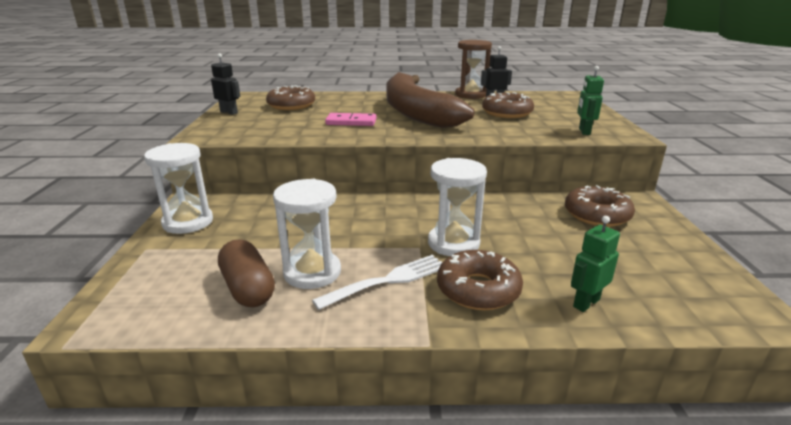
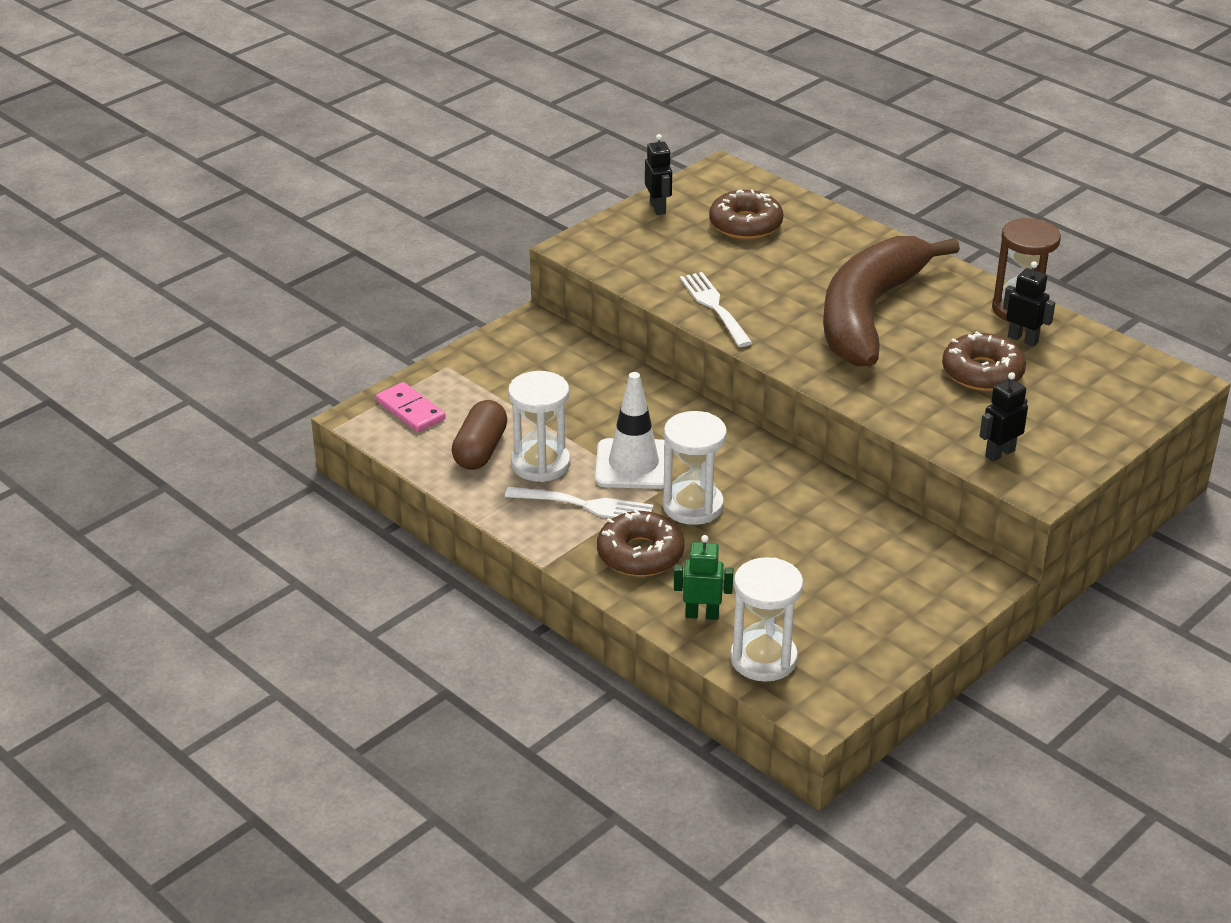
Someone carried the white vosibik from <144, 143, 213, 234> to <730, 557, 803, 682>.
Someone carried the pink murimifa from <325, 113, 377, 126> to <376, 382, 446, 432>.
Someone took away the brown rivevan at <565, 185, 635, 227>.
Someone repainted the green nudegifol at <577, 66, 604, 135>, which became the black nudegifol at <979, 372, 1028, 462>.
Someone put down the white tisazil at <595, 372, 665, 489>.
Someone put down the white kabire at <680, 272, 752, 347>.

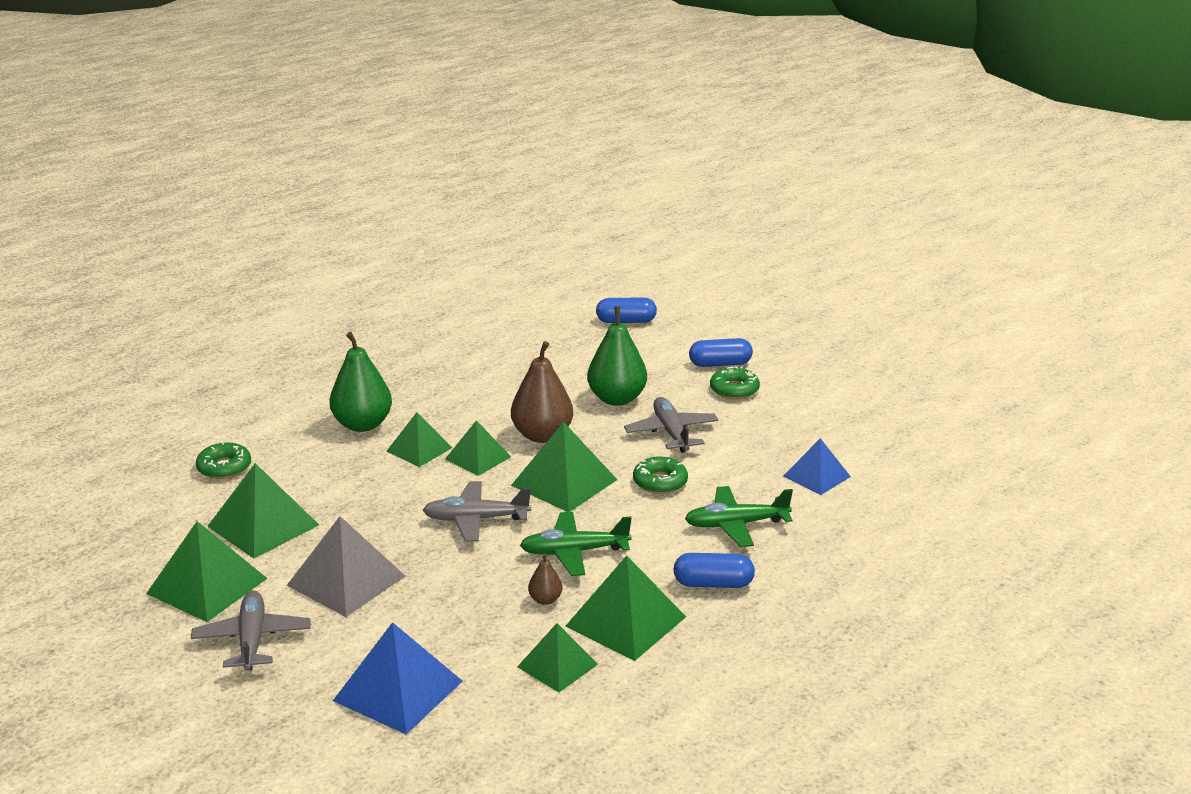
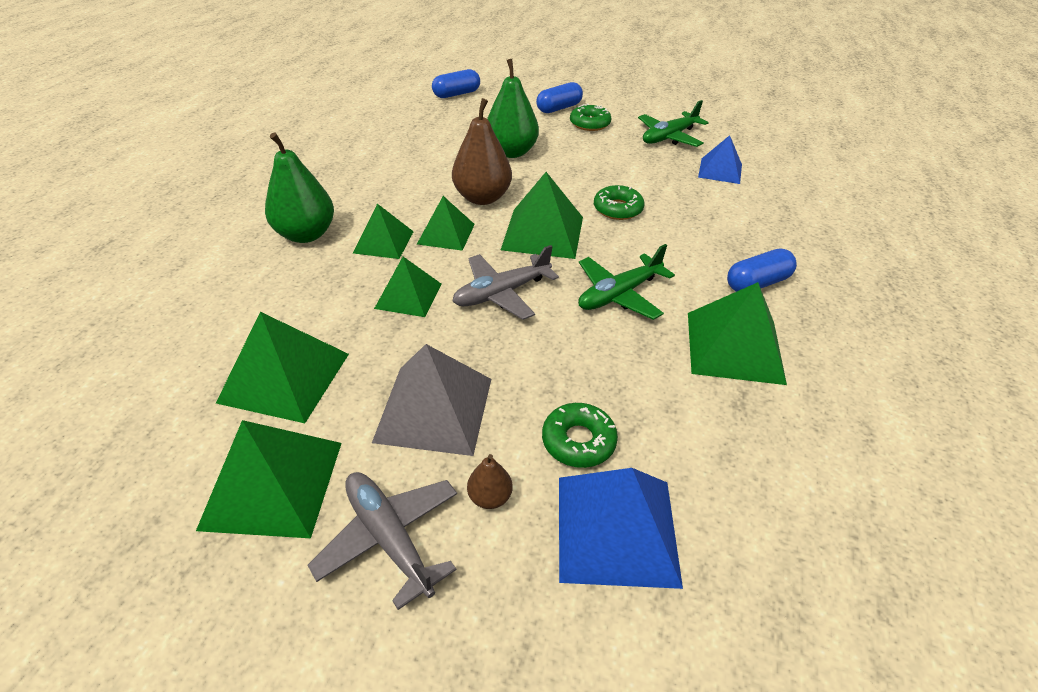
Someone carried the green rivevan from <196, 442, 251, 479> to <542, 403, 618, 468>.
Someone carried the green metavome from <517, 623, 598, 692> to <374, 257, 442, 317>.
Someone carried the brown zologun from <528, 553, 563, 605> to <467, 454, 513, 509>.
Someone took away the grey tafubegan at <624, 397, 718, 453>.
Someone carried the green tafubegan from <685, 486, 793, 547> to <638, 100, 709, 147>.

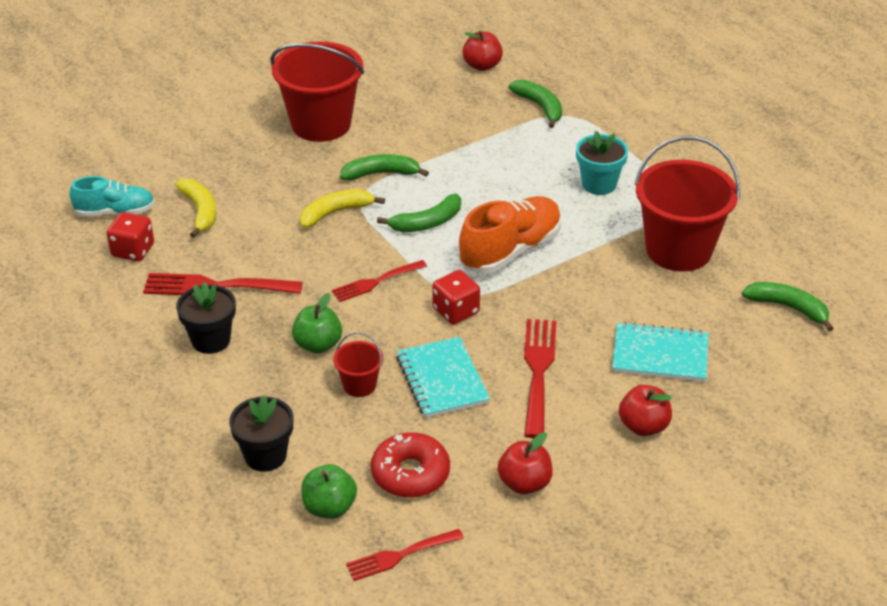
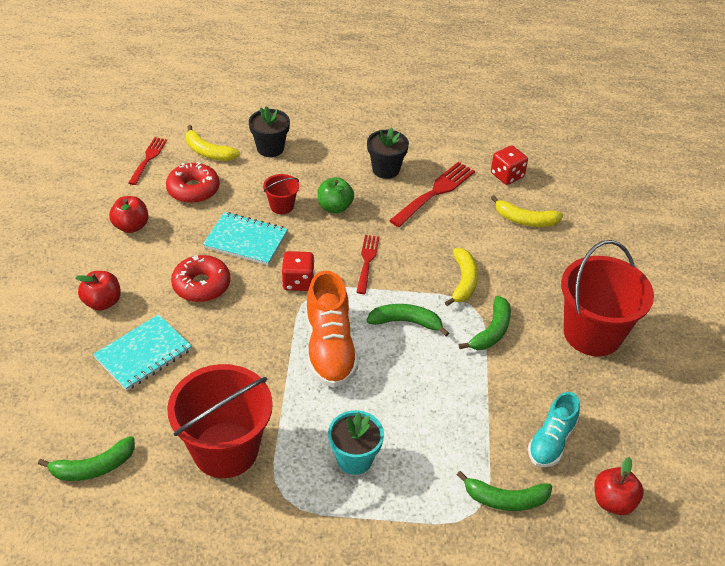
Someone carried the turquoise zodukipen from <70, 176, 155, 217> to <528, 392, 580, 467>.
Someone swapped the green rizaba at <301, 464, 357, 519> for the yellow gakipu at <186, 125, 240, 161>.
Someone rotated the green gakipu at <377, 194, 461, 232> by 90 degrees clockwise.
Someone swapped the red kabire at <524, 319, 556, 438> for the red rivevan at <171, 255, 230, 302>.

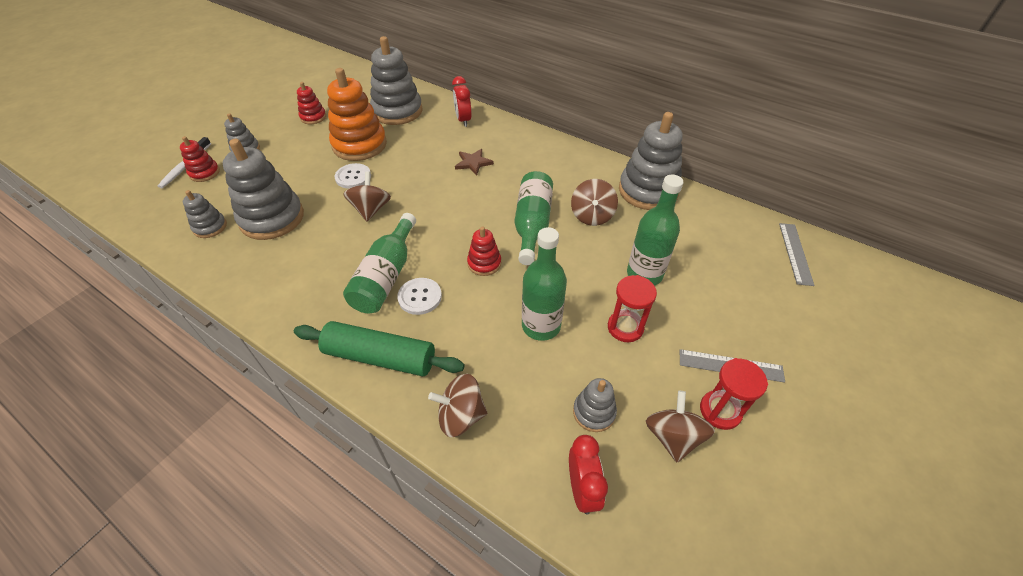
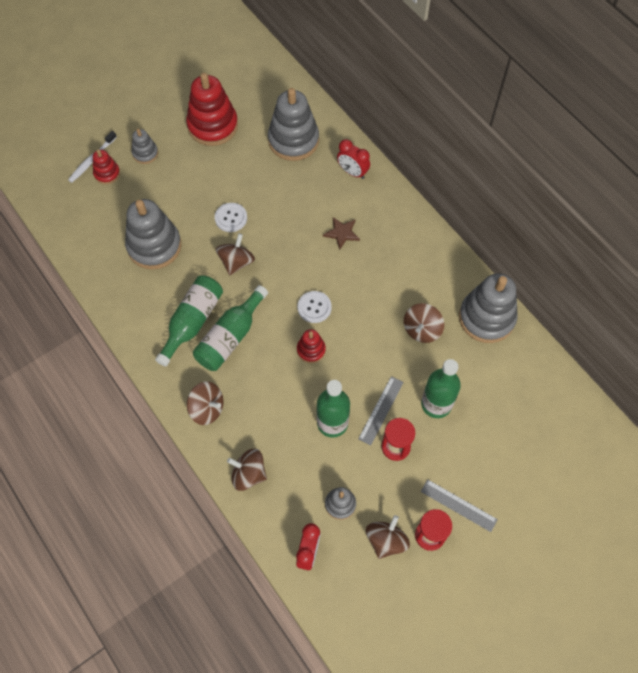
Someone took away the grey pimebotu at <183, 190, 227, 238>.
Someone swapped the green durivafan at <294, 321, 464, 376> for the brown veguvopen at <187, 382, 224, 425>.
Someone scaled the red pimebotu at <297, 82, 326, 124> by 1.99.
Someone took away the orange pimebotu at <327, 68, 387, 161>.
Someone carried the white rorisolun from <397, 278, 442, 315> to <298, 291, 332, 323>.
Someone rotated the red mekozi at <452, 76, 472, 127> by 60 degrees counterclockwise.
Someone carried the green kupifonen from <515, 171, 553, 265> to <155, 275, 223, 367>.
Someone carried the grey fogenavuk from <779, 223, 814, 286> to <358, 376, 404, 445>.

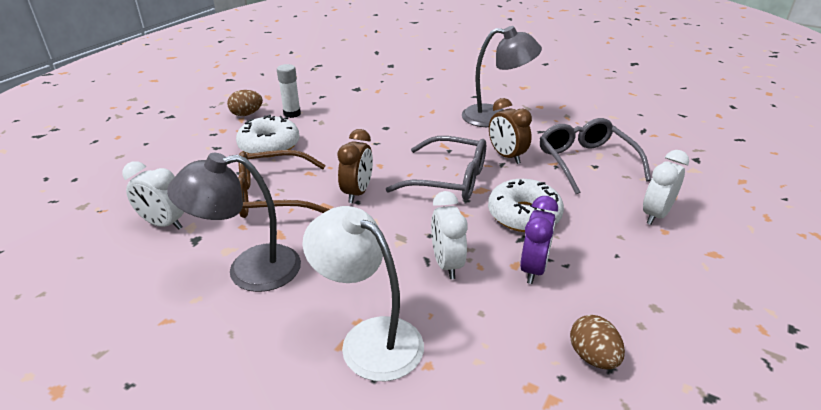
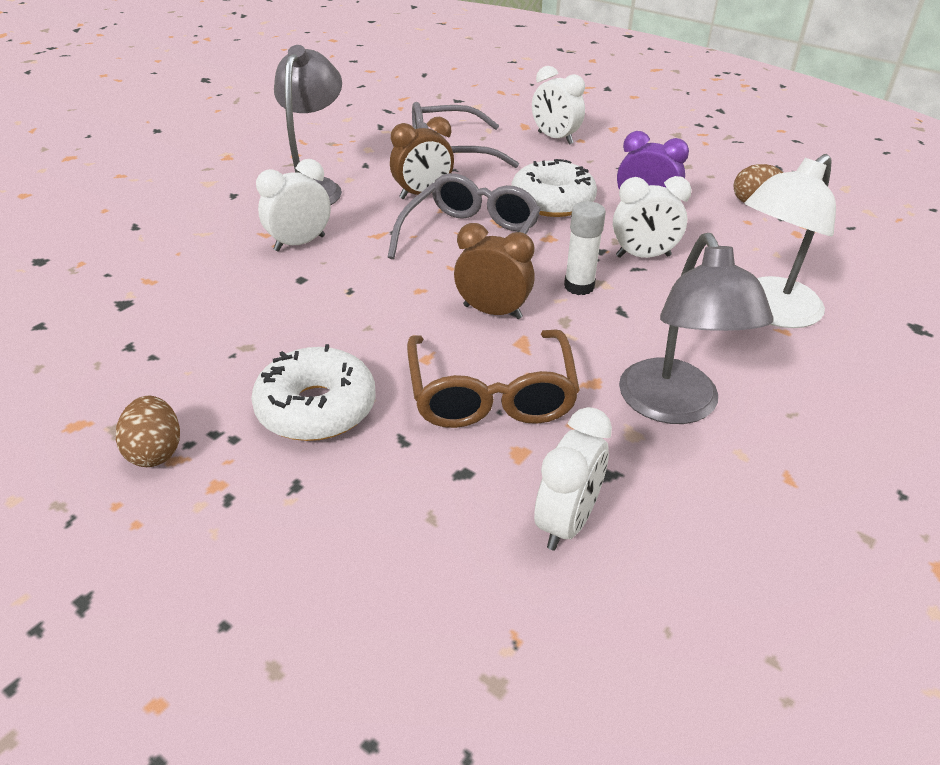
Someone carried the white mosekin from <277, 64, 301, 118> to <564, 201, 606, 295>.
Someone put down the white mekozi at <256, 159, 331, 252>.

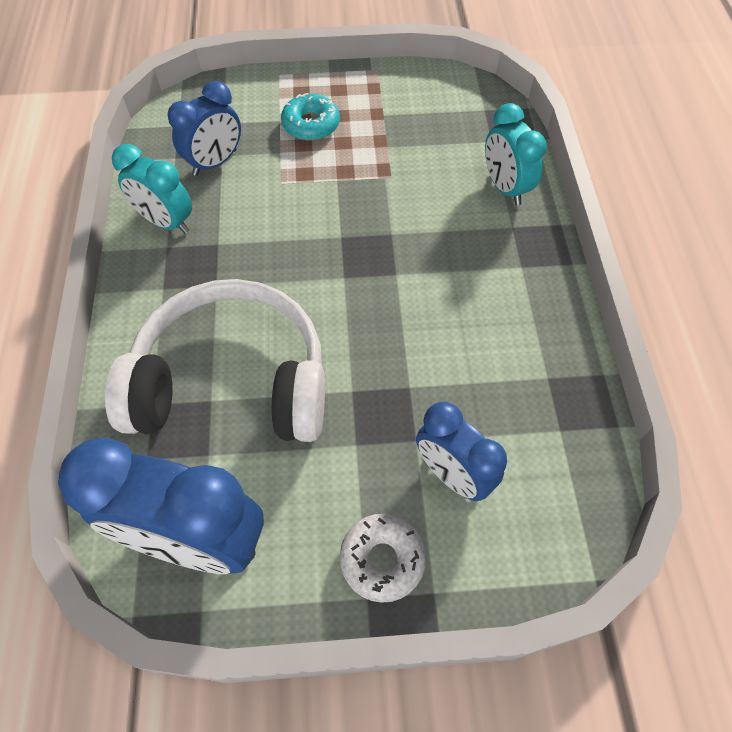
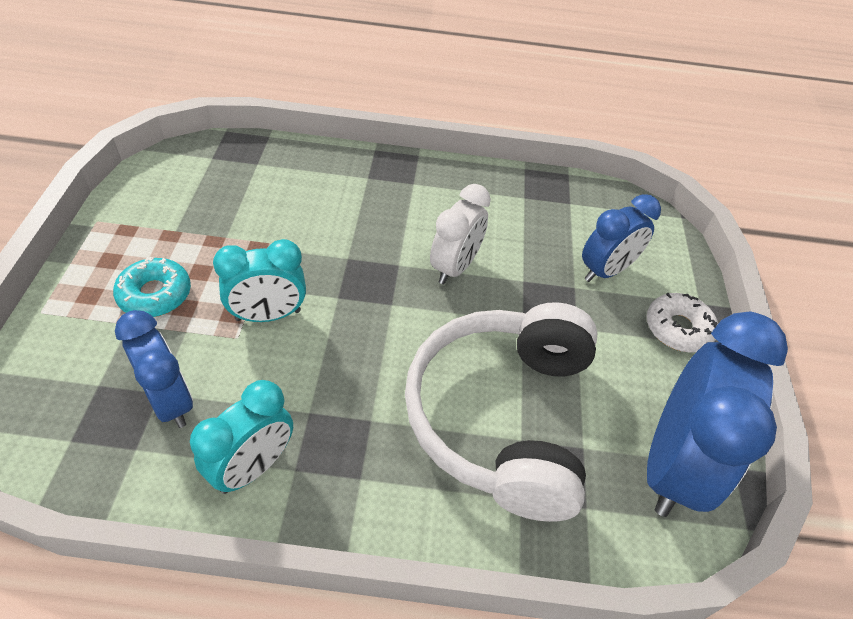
Someone carried the turquoise mekozi from <485, 103, 547, 206> to <213, 239, 306, 322>.
Someone put down the white mekozi at <430, 184, 491, 284>.

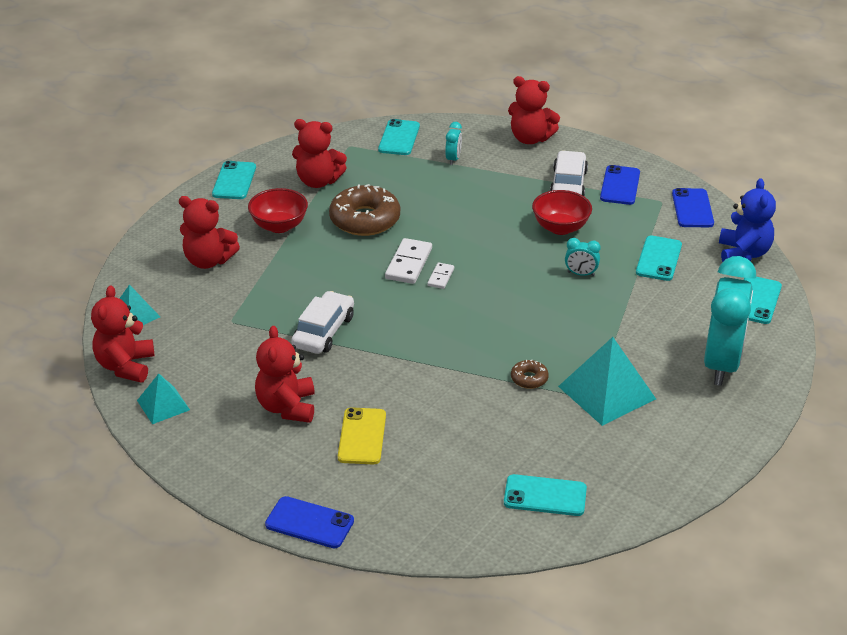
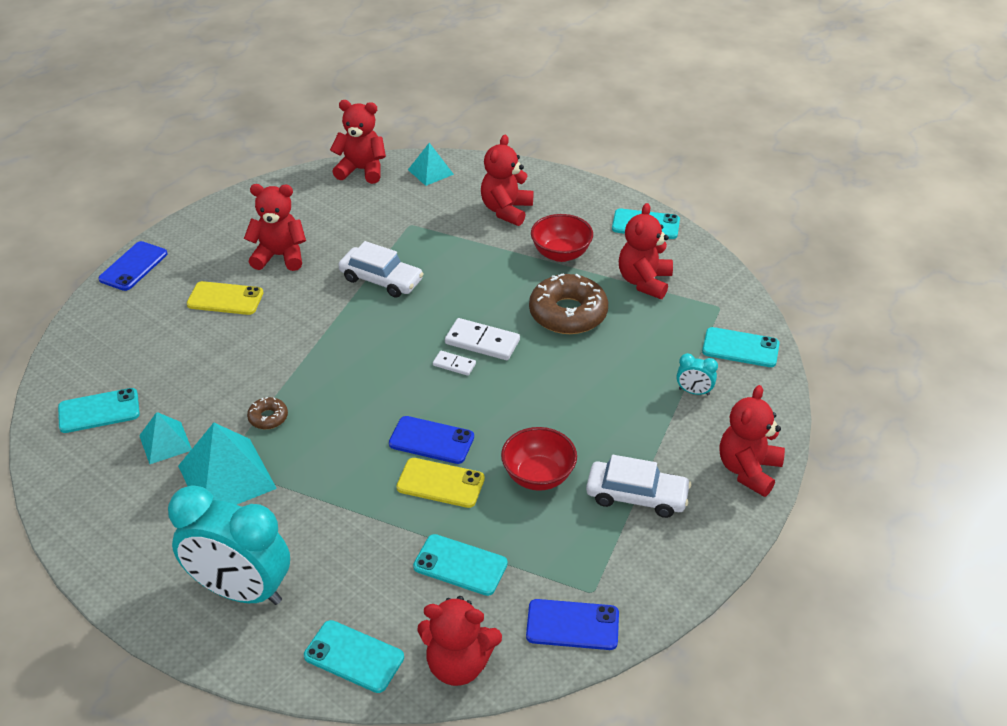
Someone carried the turquoise metavome from <137, 374, 190, 424> to <139, 412, 192, 464>.
Someone rotated the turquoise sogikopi at <504, 474, 587, 516> by 60 degrees clockwise.
Someone swapped the turquoise mekozi at <565, 238, 600, 276> for the yellow sogikopi at <396, 458, 485, 508>.
Someone carried the blue sogikopi from <600, 165, 640, 205> to <389, 416, 474, 464>.
Someone repainted the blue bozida at <719, 178, 776, 262>, which became the red bozida at <417, 596, 502, 686>.

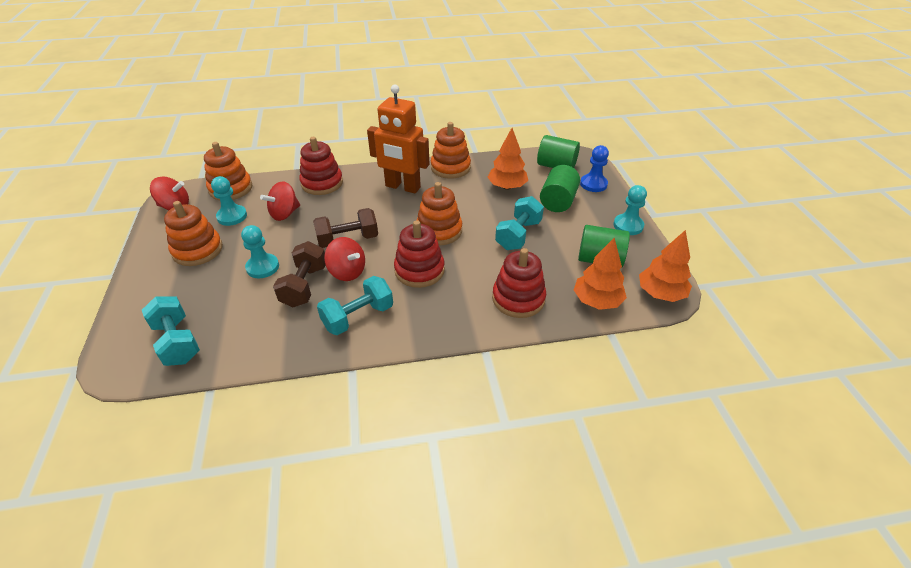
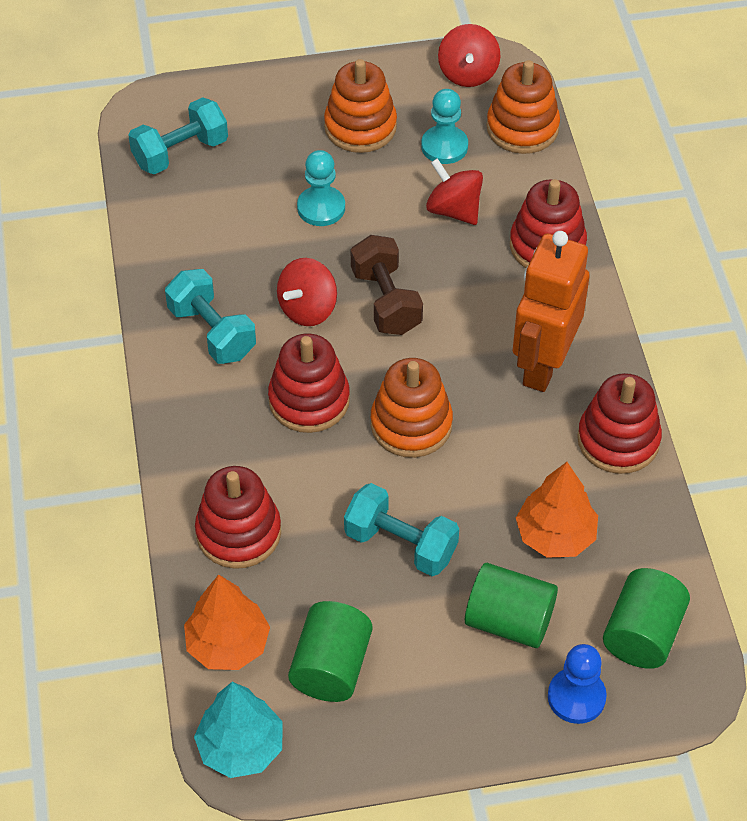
Someone took away the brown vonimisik at <273, 241, 325, 307>.
Someone repainted the orange pimebotu at <431, 122, 471, 179>, which became the red pimebotu at <577, 373, 662, 474>.
Someone took away the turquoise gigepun at <613, 185, 647, 235>.
Someone repainted the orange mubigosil at <639, 230, 692, 302>, which became the turquoise mubigosil at <194, 682, 283, 778>.

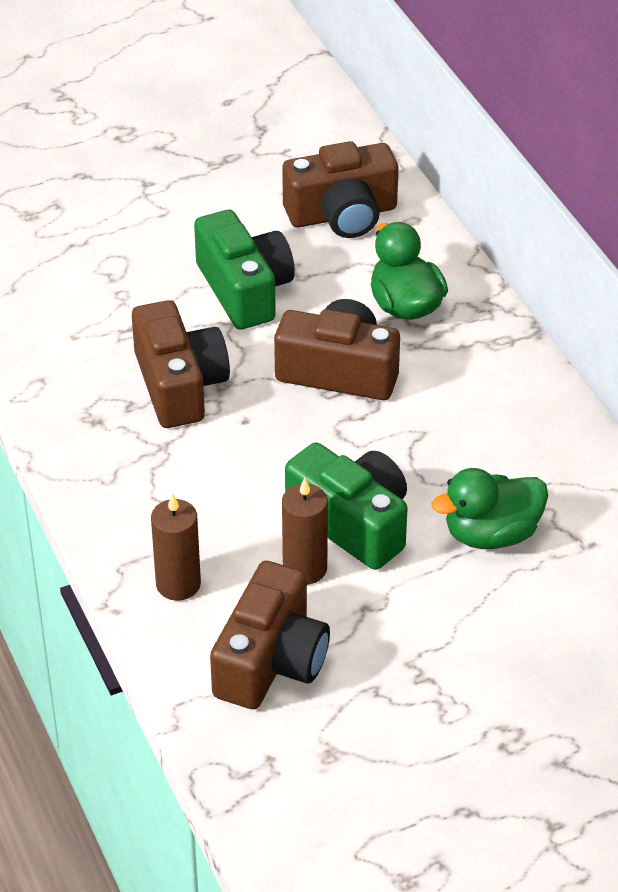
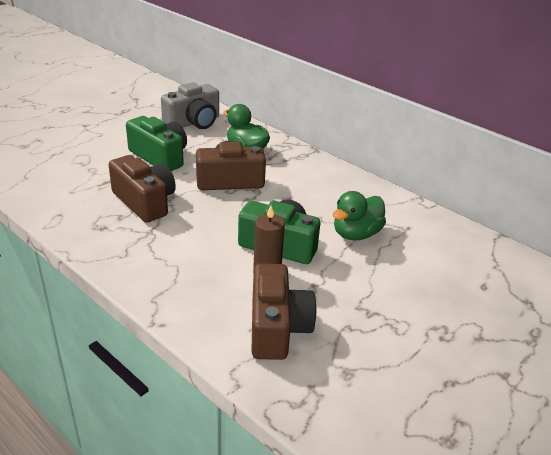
Someone took away the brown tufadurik at <151, 493, 201, 601>.
Someone repainted the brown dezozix at <282, 141, 398, 238>, which became the grey dezozix at <161, 82, 219, 129>.

